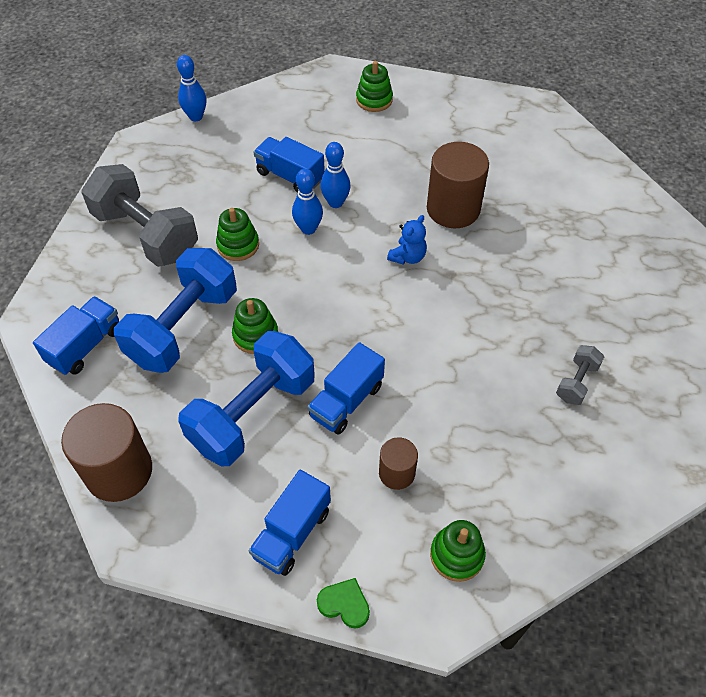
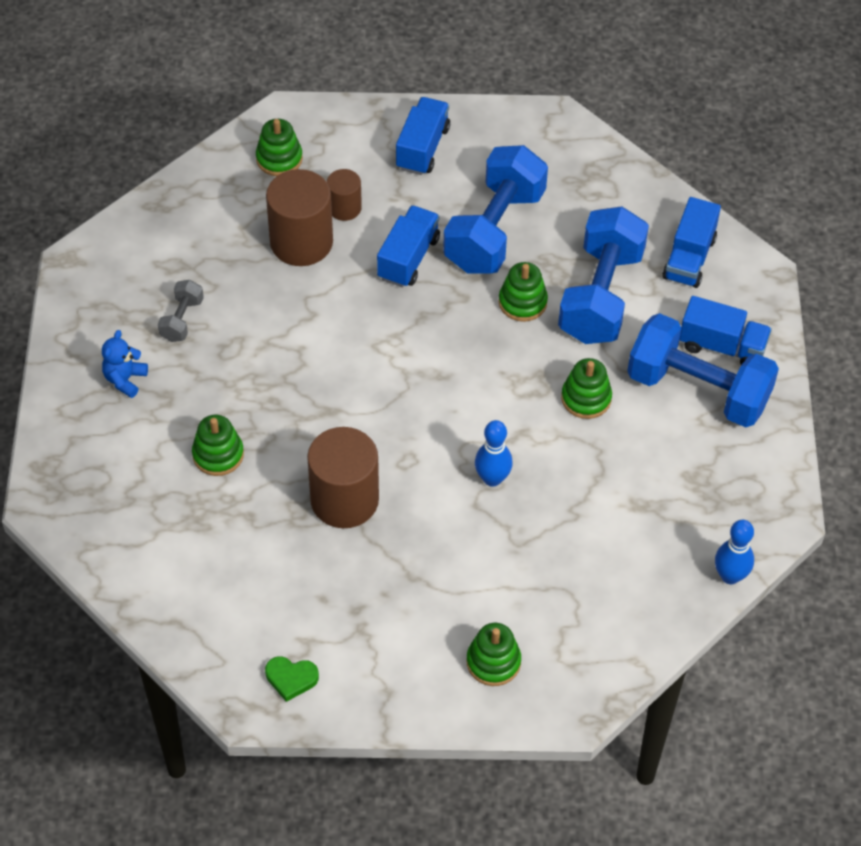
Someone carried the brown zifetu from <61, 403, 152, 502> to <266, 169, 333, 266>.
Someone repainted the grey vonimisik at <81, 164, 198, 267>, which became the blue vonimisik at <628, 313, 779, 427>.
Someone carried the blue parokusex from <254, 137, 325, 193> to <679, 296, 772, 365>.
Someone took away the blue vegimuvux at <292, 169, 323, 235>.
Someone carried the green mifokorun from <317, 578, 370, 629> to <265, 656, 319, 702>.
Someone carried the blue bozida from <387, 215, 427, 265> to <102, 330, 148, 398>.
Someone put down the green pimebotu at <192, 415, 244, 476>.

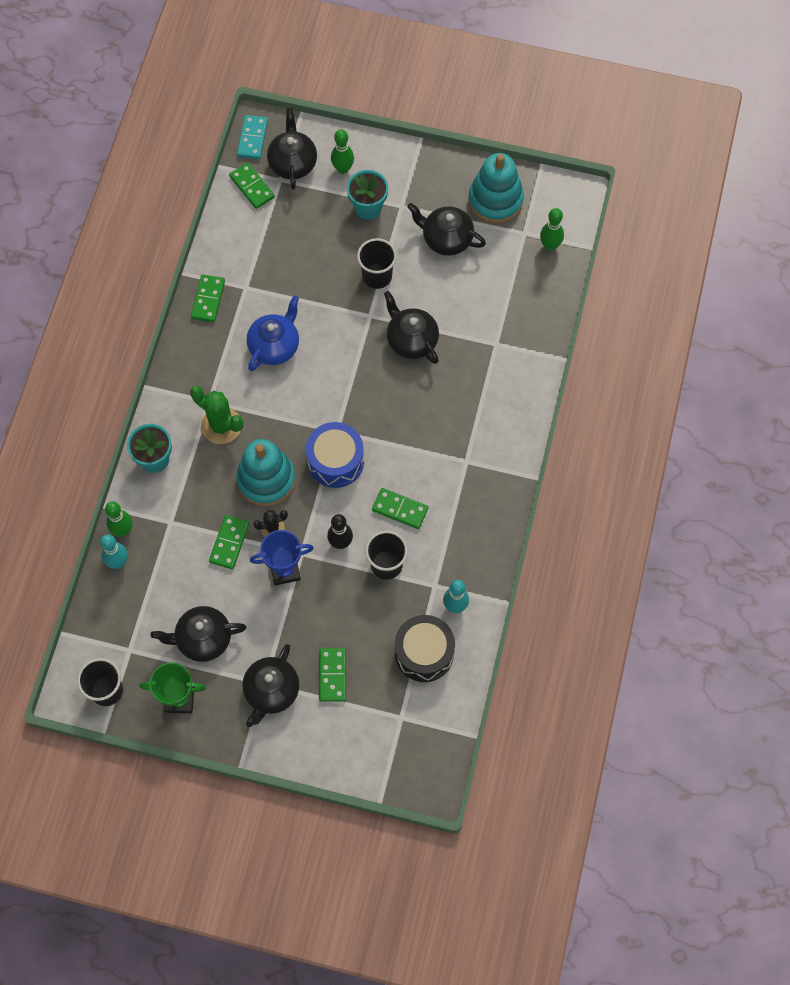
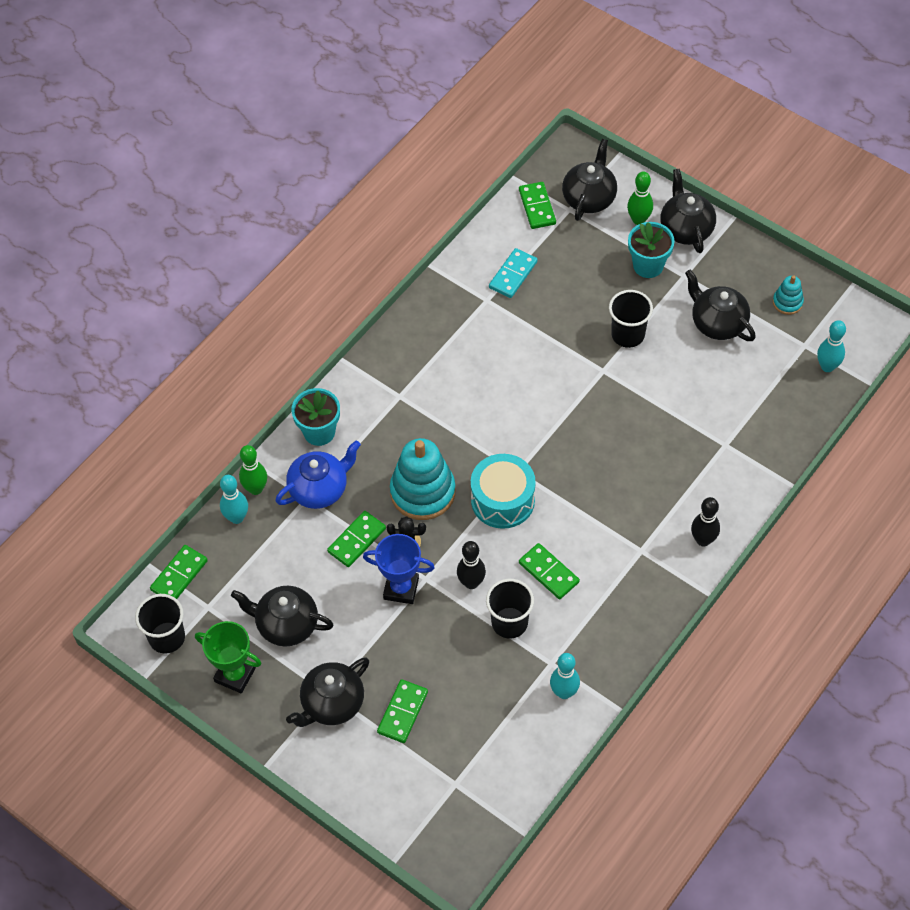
Someone took away the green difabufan at <190, 386, 243, 444>.
Someone carried the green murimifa from <191, 274, 225, 323> to <150, 545, 208, 599>.
Someone carried the turquoise murimifa from <237, 115, 268, 160> to <489, 248, 537, 298>.
Someone carried the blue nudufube from <247, 295, 299, 371> to <275, 440, 361, 509>.
Someone repainted the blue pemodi at <306, 422, 364, 488>, which became the turquoise pemodi at <471, 454, 536, 529>.
Someone carried the black nudufube from <384, 291, 439, 364> to <660, 169, 716, 253>.
Someone took away the black pemodi at <395, 615, 455, 682>.
Someone scaled the turquoise pimebotu at <469, 153, 524, 224> by 0.49.
Someone repainted the green vegimuvux at <540, 208, 564, 251>, which became the turquoise vegimuvux at <817, 320, 846, 372>.
Someone put down the black vegimuvux at <691, 497, 720, 546>.

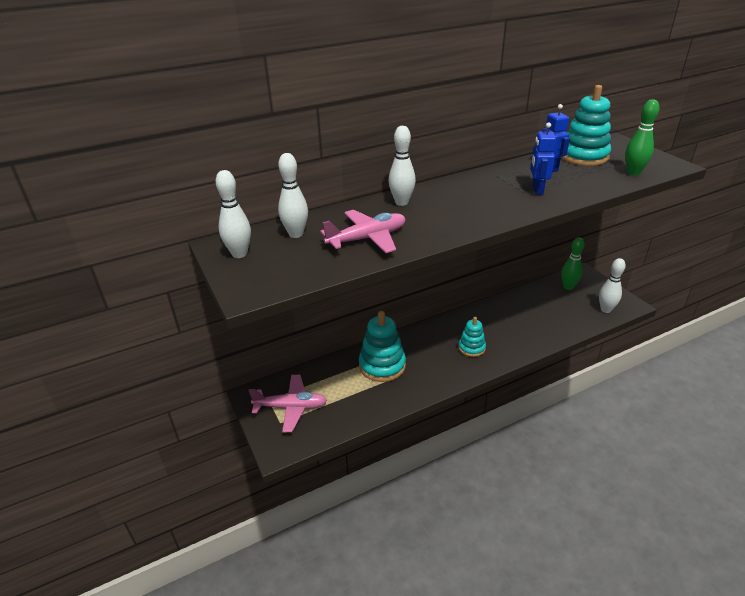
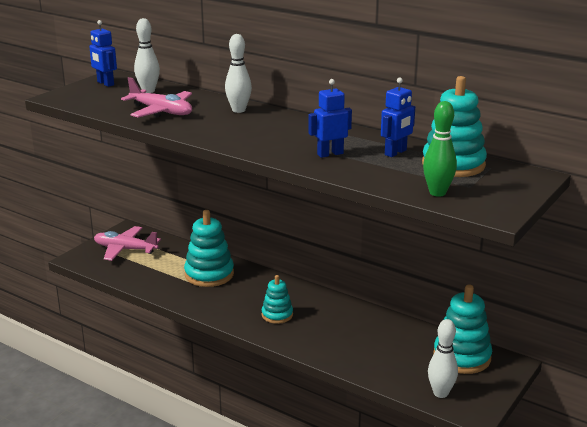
Someone swapped the white vegimuvux at <216, 170, 251, 258> for the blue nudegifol at <89, 20, 117, 87>.
Someone rotated the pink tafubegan at <249, 375, 327, 432> by 135 degrees clockwise.
Someone swapped the green vegimuvux at <561, 237, 585, 290> for the turquoise pimebotu at <433, 285, 492, 374>.

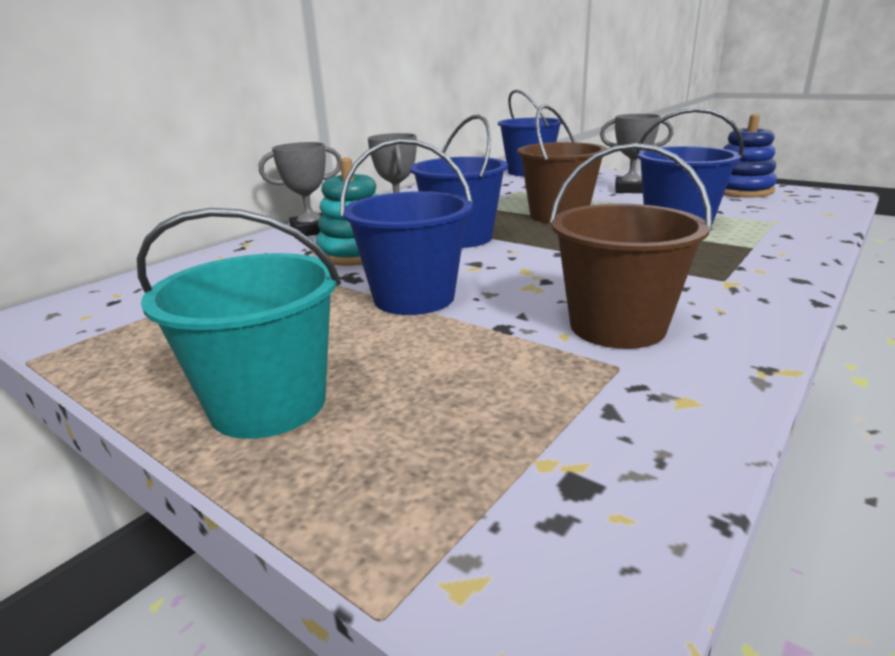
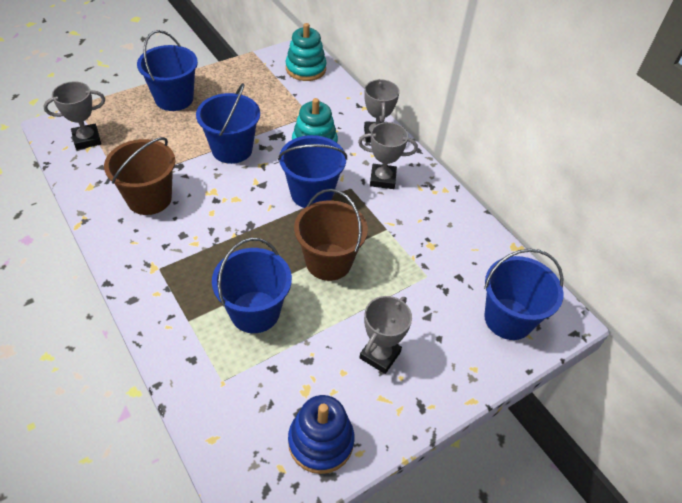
Someone repainted the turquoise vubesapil at <137, 208, 341, 439>, which became the blue vubesapil at <137, 30, 198, 111>.
Someone put down the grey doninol at <43, 81, 105, 150>.
Someone put down the turquoise pimebotu at <285, 23, 326, 81>.

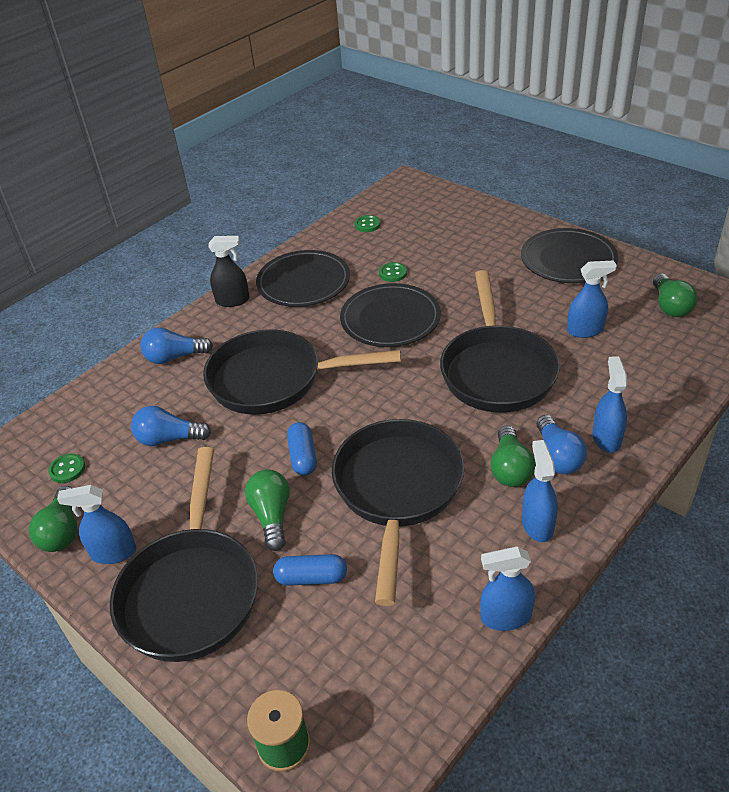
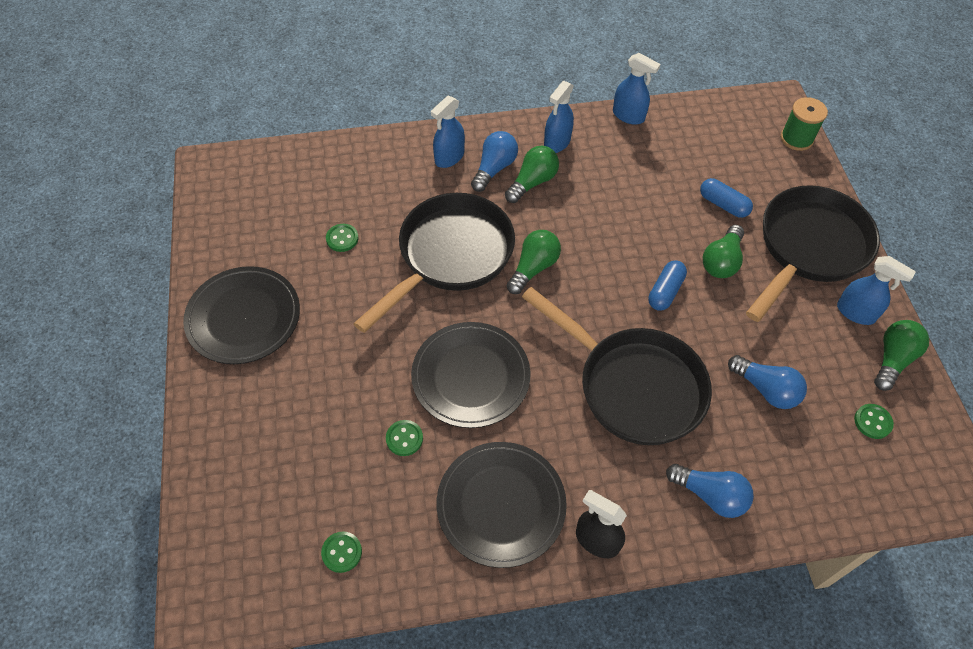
Someone took away the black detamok at <332, 419, 464, 606>.
Someone swapped the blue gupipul at <567, 260, 617, 338> for the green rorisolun at <326, 224, 358, 252>.
Someone carried the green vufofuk from <653, 273, 697, 317> to <507, 230, 561, 294>.

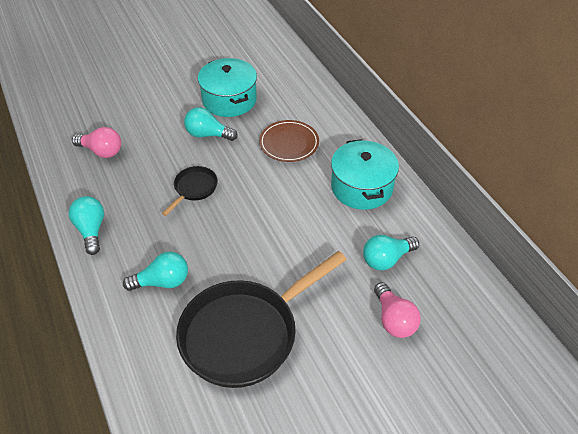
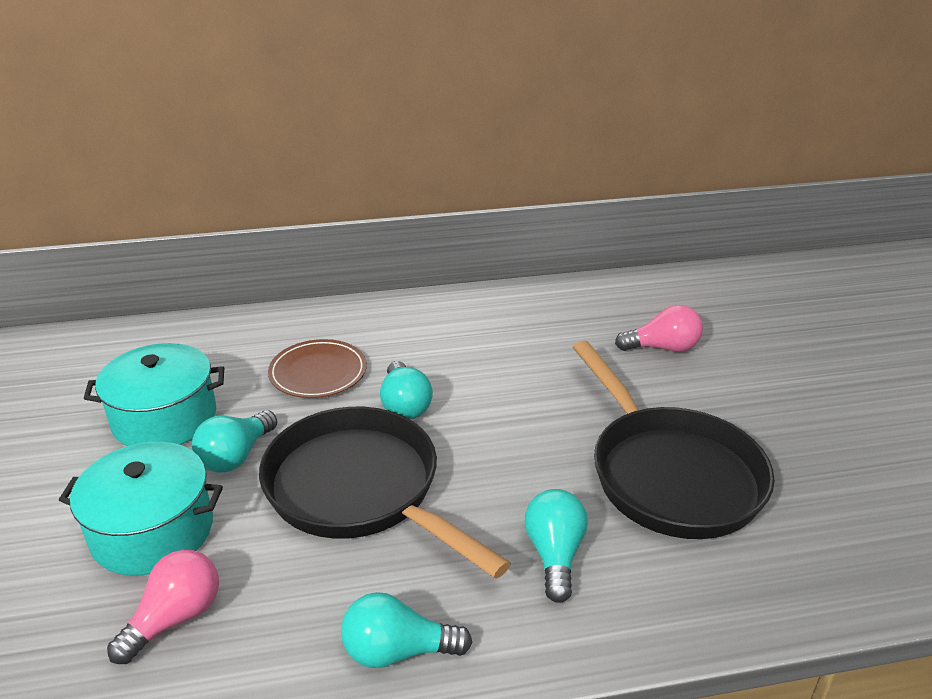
Someone scaled the black detamok at <162, 166, 218, 216> by 2.21.
Someone carried the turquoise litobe from <331, 139, 399, 210> to <59, 442, 223, 576>.
Someone carried the turquoise vufofuk from <363, 235, 419, 271> to <380, 361, 433, 419>.

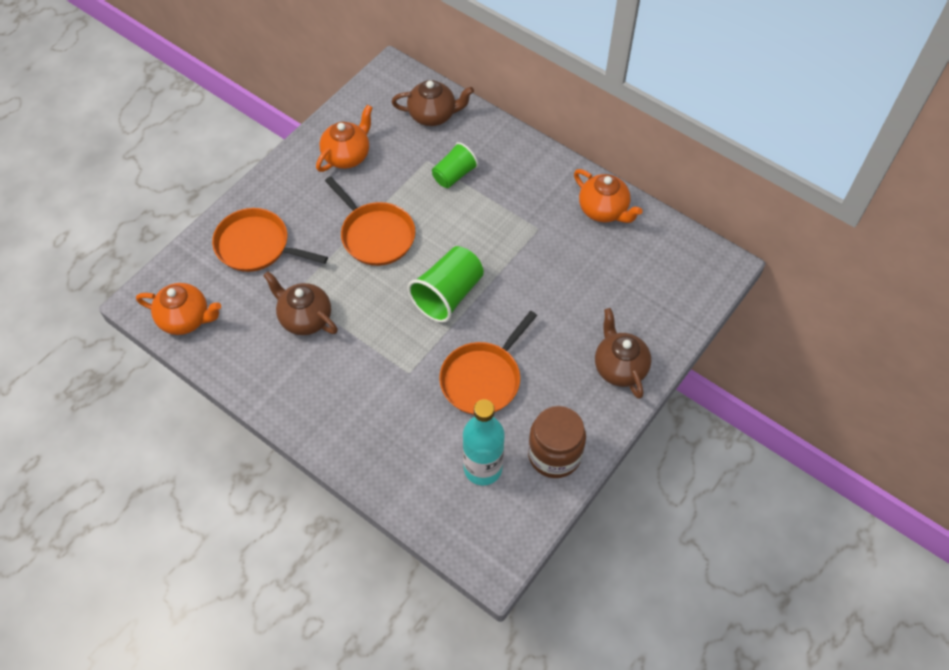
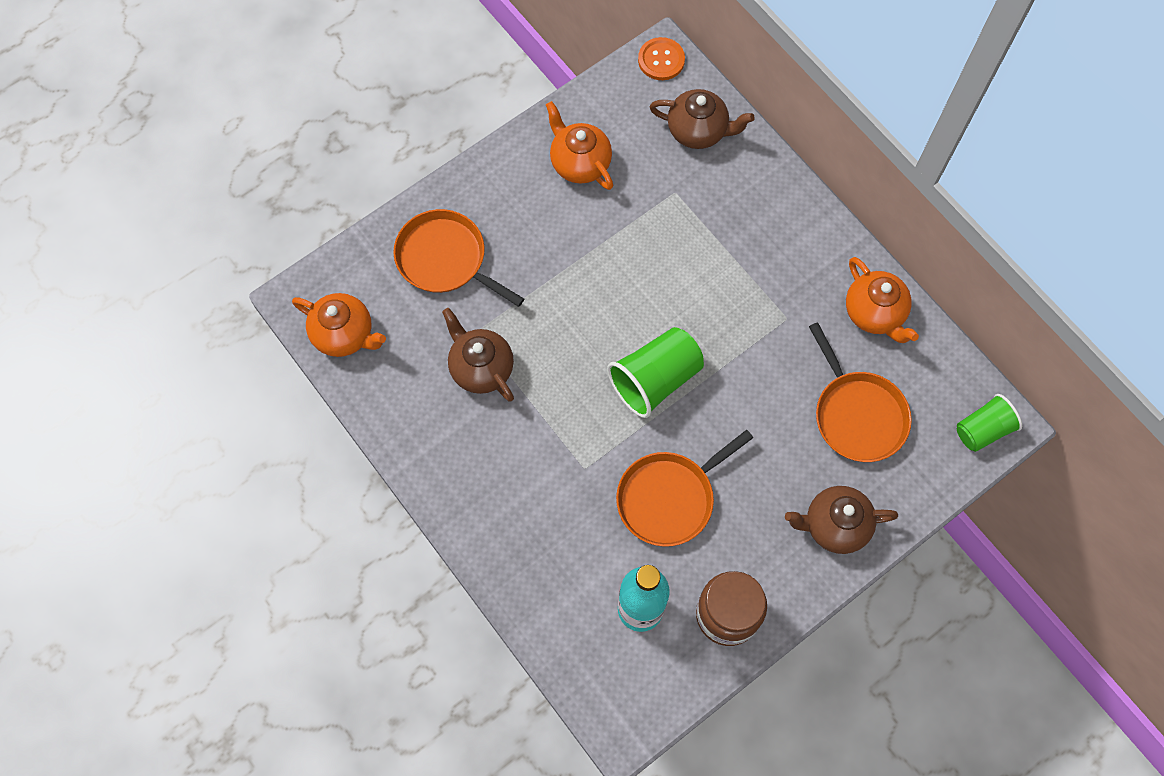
Someone rotated the orange nudufube at <316, 105, 373, 172> by 90 degrees counterclockwise.
Someone carried the orange detamok from <325, 176, 415, 266> to <809, 322, 912, 462>.
Someone carried the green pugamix from <432, 142, 478, 188> to <957, 394, 1022, 452>.
Someone rotated the brown nudufube at <595, 308, 651, 399> by 90 degrees counterclockwise.
Someone put down the orange rorisolun at <638, 37, 685, 80>.

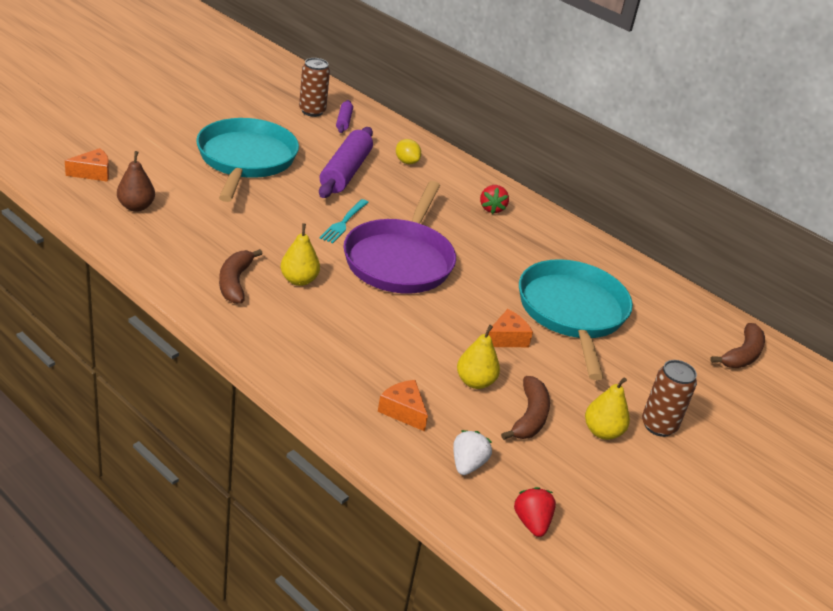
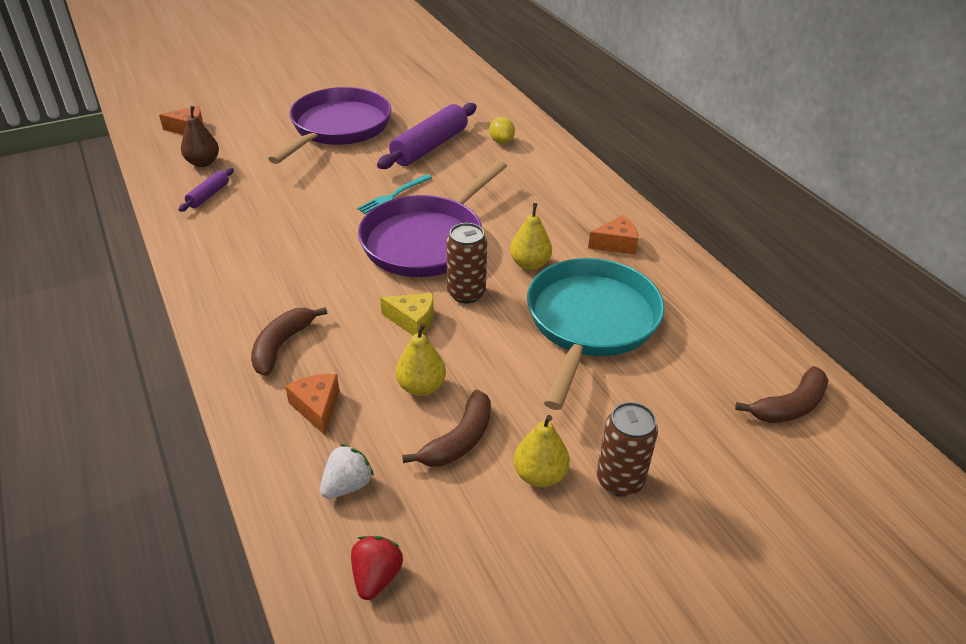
Someone repainted the turquoise detamok at <196, 118, 299, 202>, which became the purple detamok at <268, 87, 392, 164>.
Someone carried the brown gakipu from <219, 249, 263, 304> to <251, 307, 327, 376>.
Someone carried the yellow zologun from <280, 224, 320, 286> to <510, 203, 552, 270>.
Someone carried the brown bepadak from <299, 58, 330, 117> to <446, 223, 487, 303>.
Someone carried the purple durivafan from <336, 100, 353, 133> to <178, 168, 234, 212>.
Someone took away the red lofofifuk at <480, 185, 509, 214>.
Someone carried the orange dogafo from <488, 309, 533, 347> to <588, 215, 638, 254>.
Someone put down the yellow dogafo at <380, 293, 434, 335>.

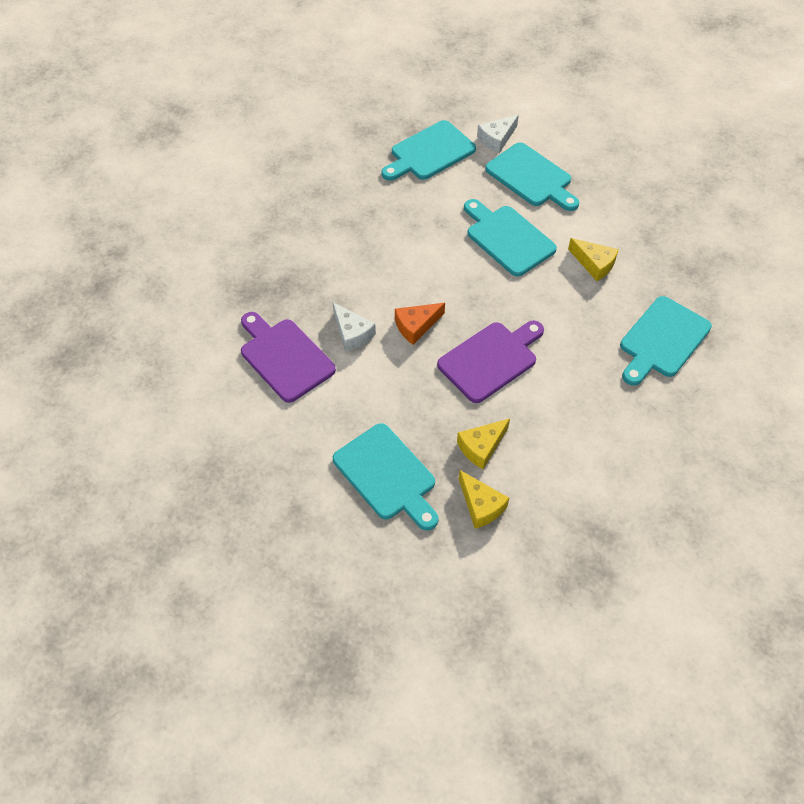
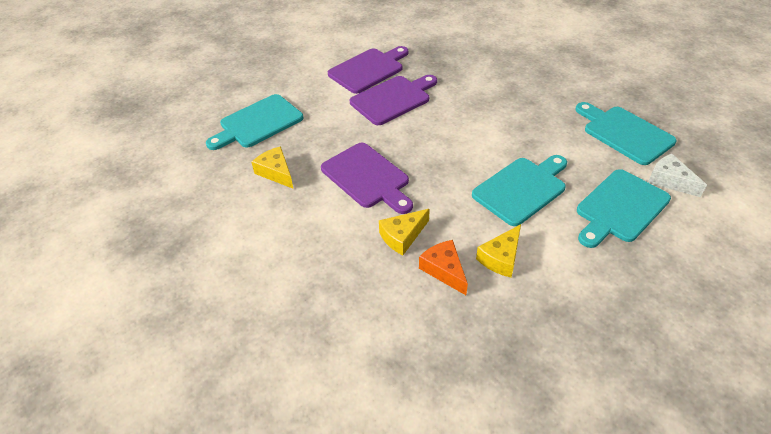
Someone swapped the white dogafo at <333, 302, 376, 352> for the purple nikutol at <350, 75, 437, 125>.
Someone carried the orange dogafo from <395, 303, 445, 345> to <419, 240, 468, 295>.
Someone carried the yellow dogafo from <459, 470, 509, 529> to <379, 209, 430, 255>.
Someone took away the turquoise nikutol at <620, 296, 712, 386>.

